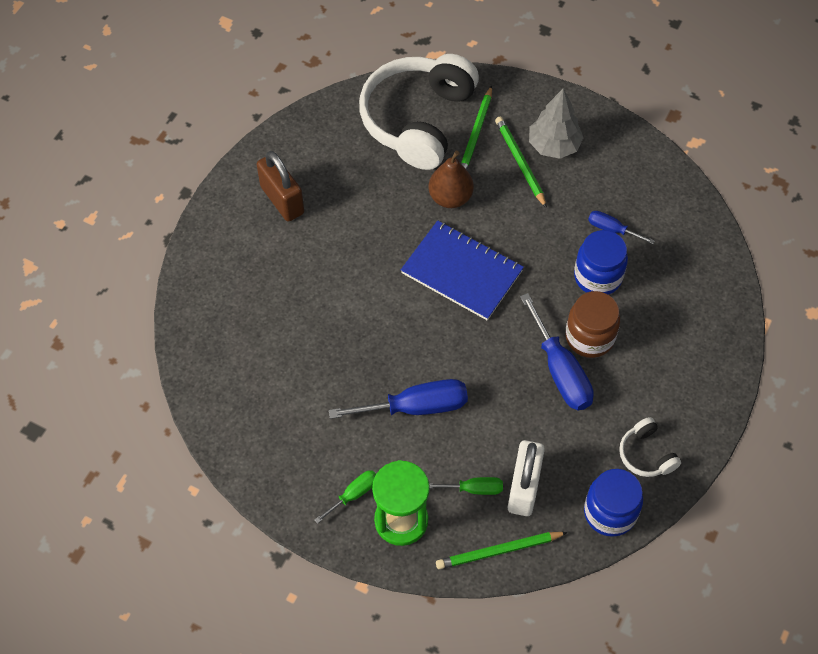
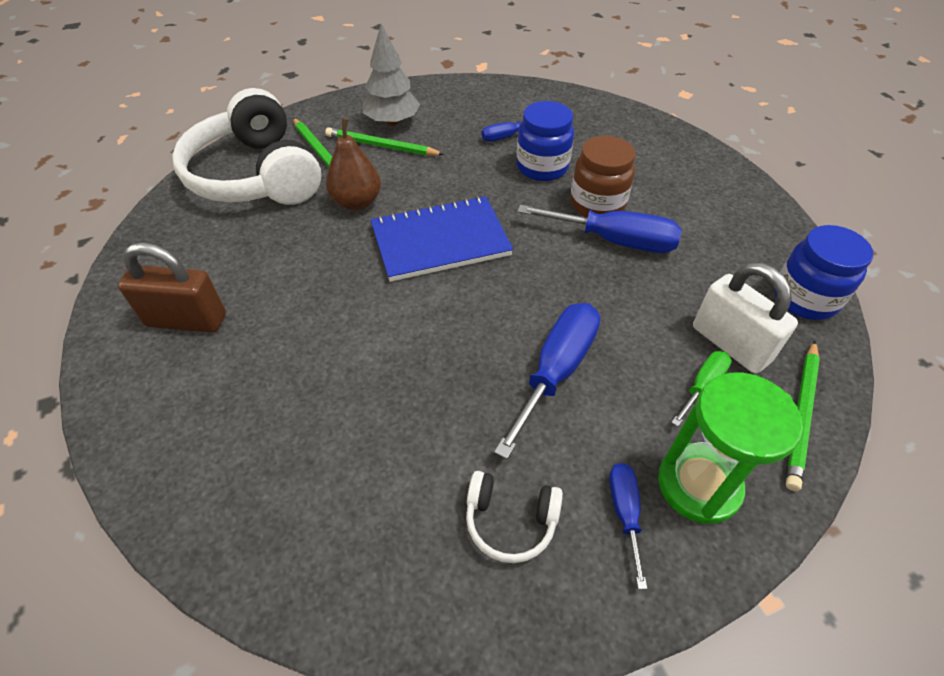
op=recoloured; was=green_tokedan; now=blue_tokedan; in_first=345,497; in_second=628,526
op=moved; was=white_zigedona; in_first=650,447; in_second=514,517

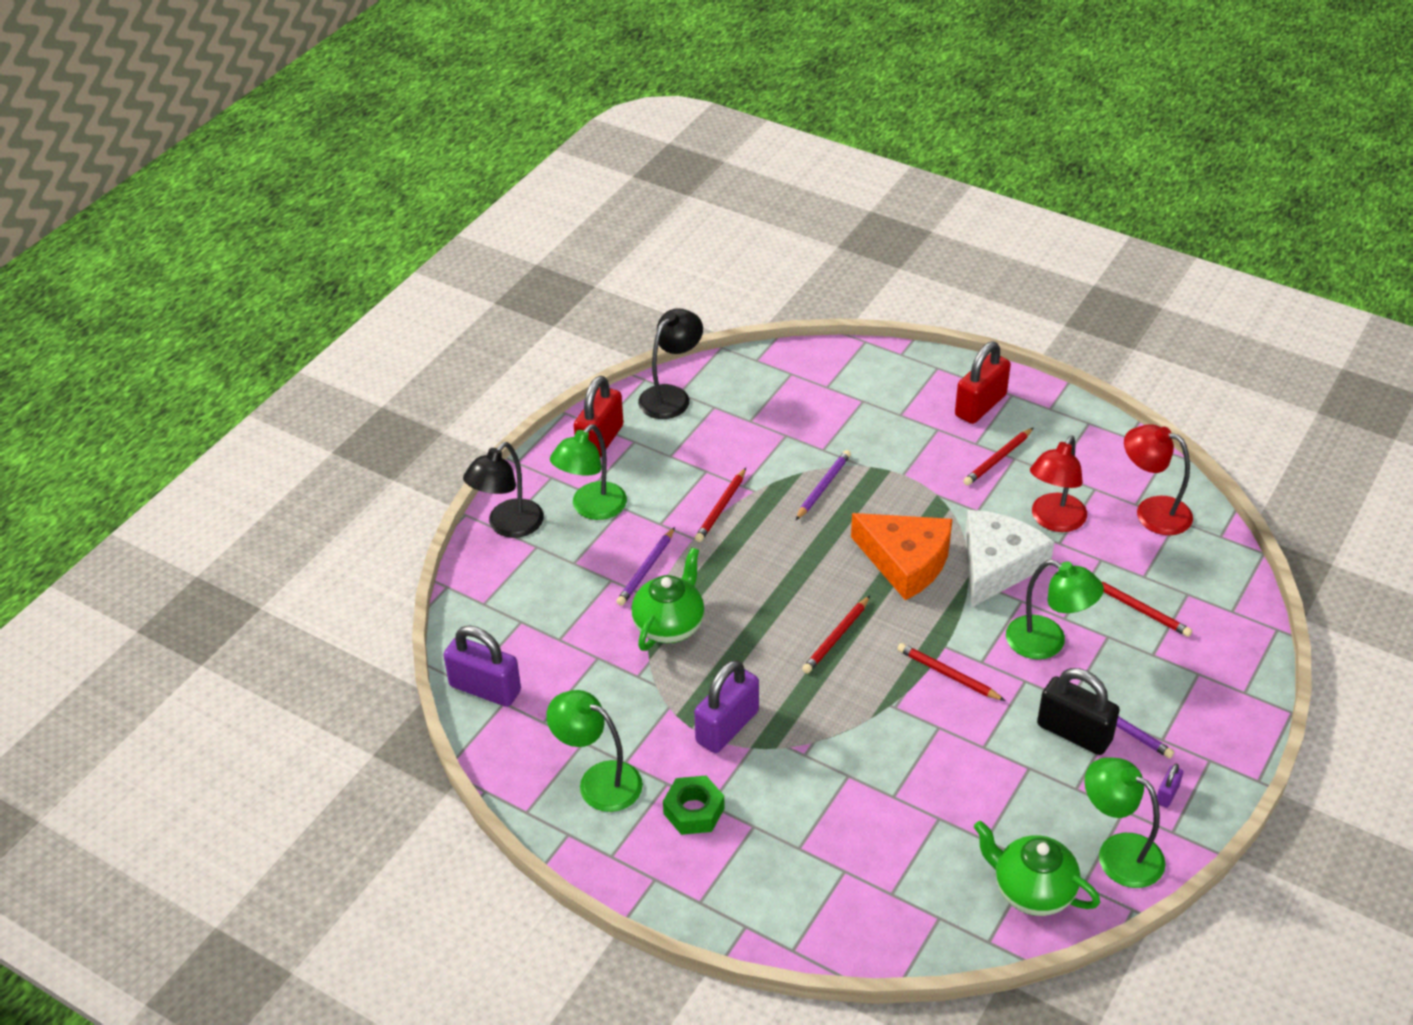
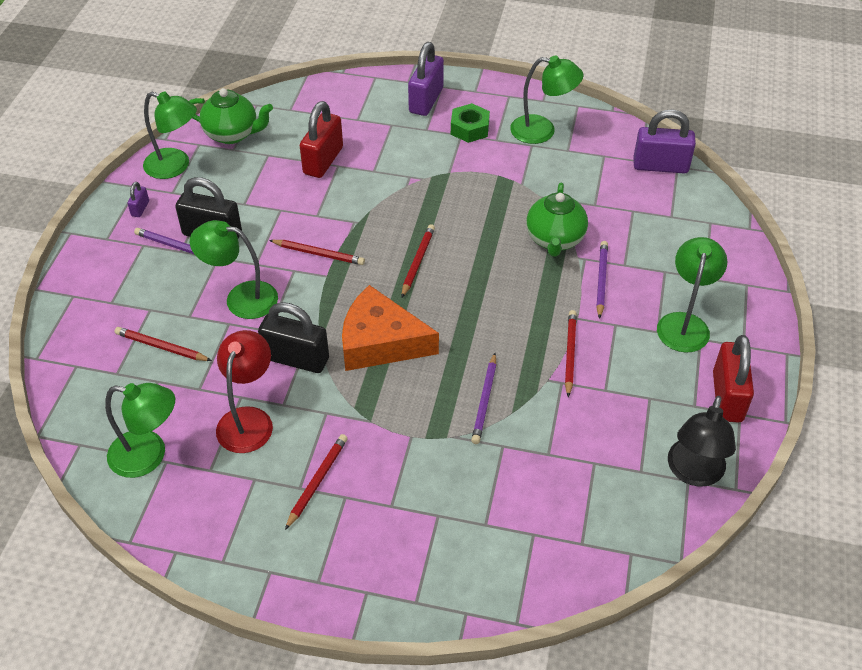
op=removed; was=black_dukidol; in_first=503,490
op=moved; was=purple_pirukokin; in_first=726,706; in_second=426,79
op=moved; was=red_pirukokin; in_first=983,383; in_second=321,139
op=replaced; was=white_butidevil; now=black_pirukokin; in_first=1009,558; in_second=293,337
op=recoloured; was=red_dukidol; now=green_dukidol; in_first=1158,479; in_second=140,430

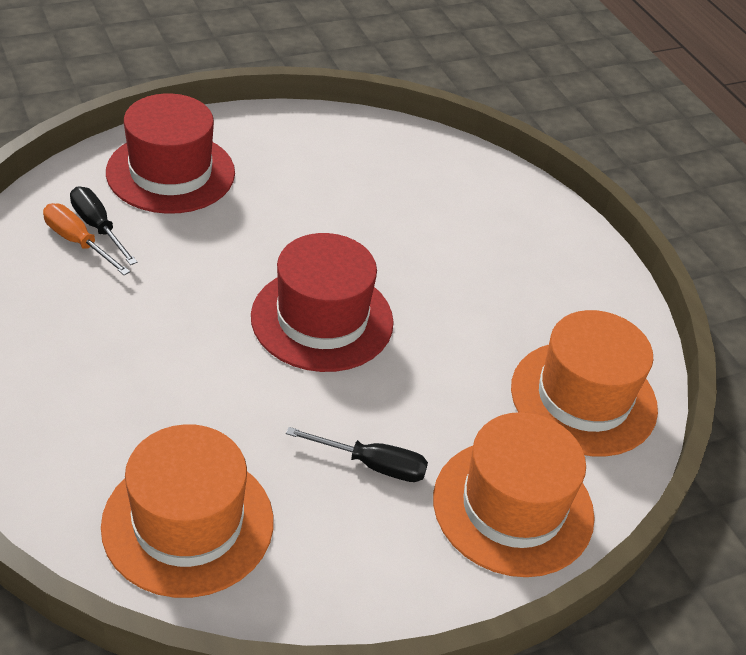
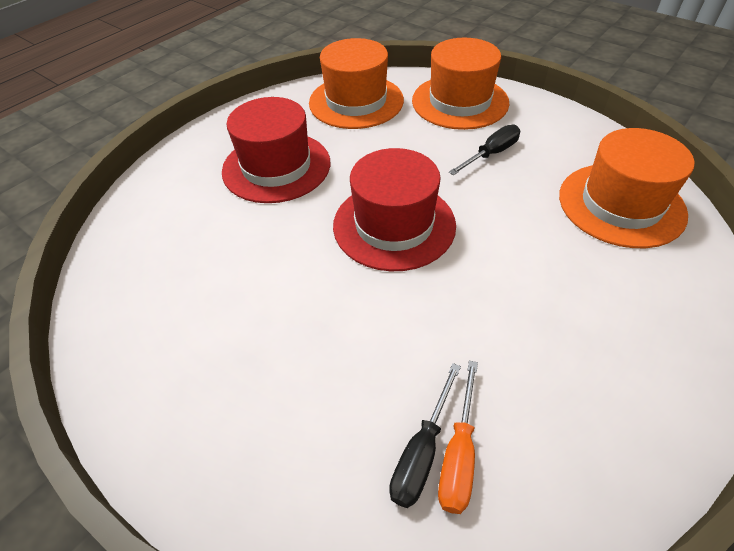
op=moved; was=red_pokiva; in_first=170,154; in_second=276,150
op=turned; was=black_tokedan; in_first=357,454; in_second=484,150; clockwise=60

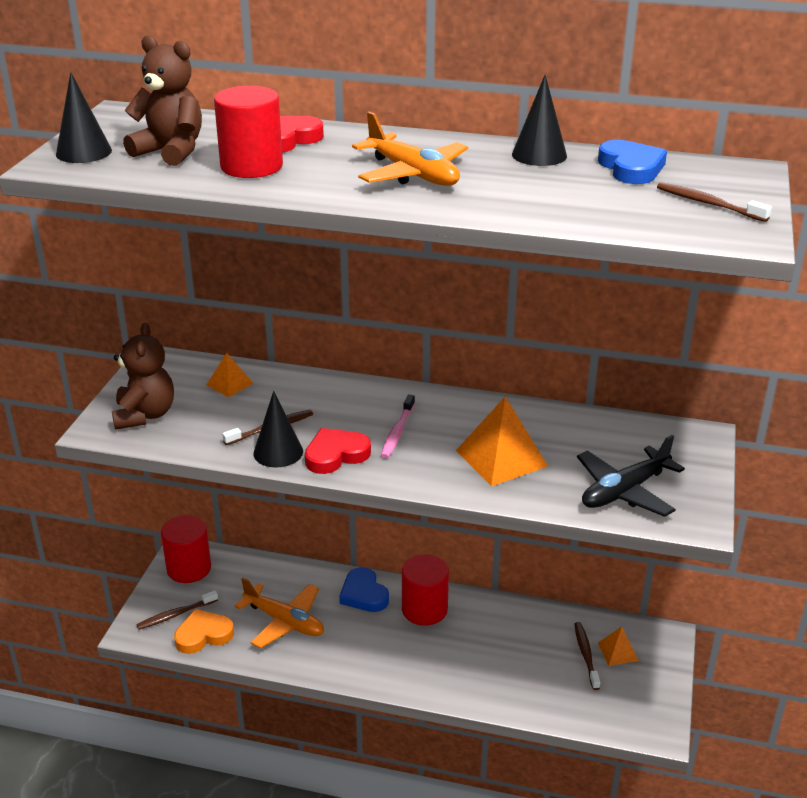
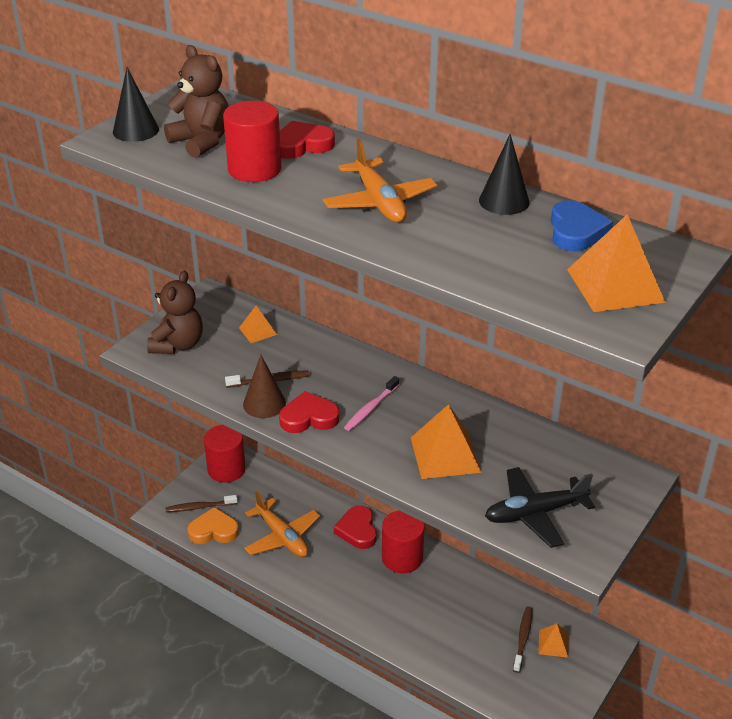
op=recoloured; was=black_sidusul; now=brown_sidusul; in_first=278,429; in_second=264,386
op=recoloured; was=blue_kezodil; now=red_kezodil; in_first=364,589; in_second=355,527
op=replaced; was=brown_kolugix; now=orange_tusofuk; in_first=714,202; in_second=616,263

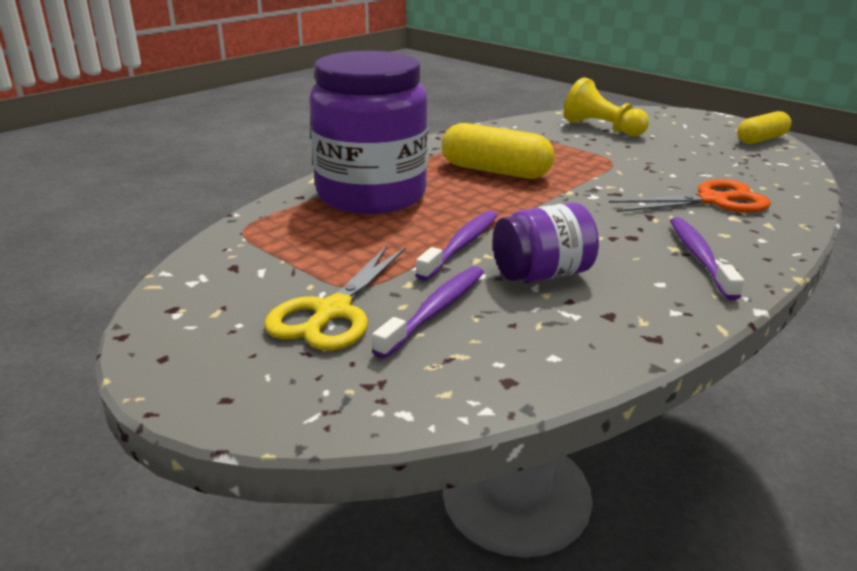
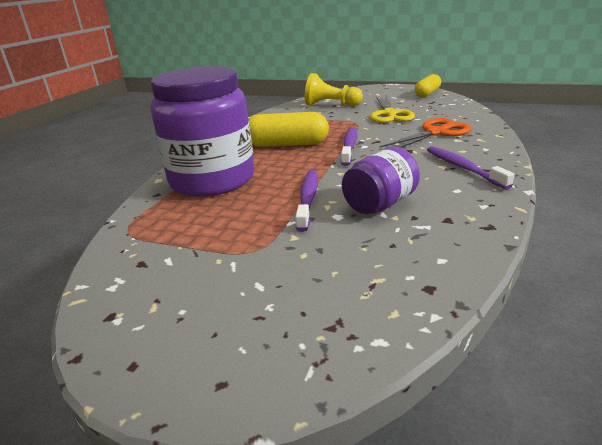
op=moved; was=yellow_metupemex; in_first=335,298; in_second=392,109
op=moved; was=purple_kolugix; in_first=428,312; in_second=349,146

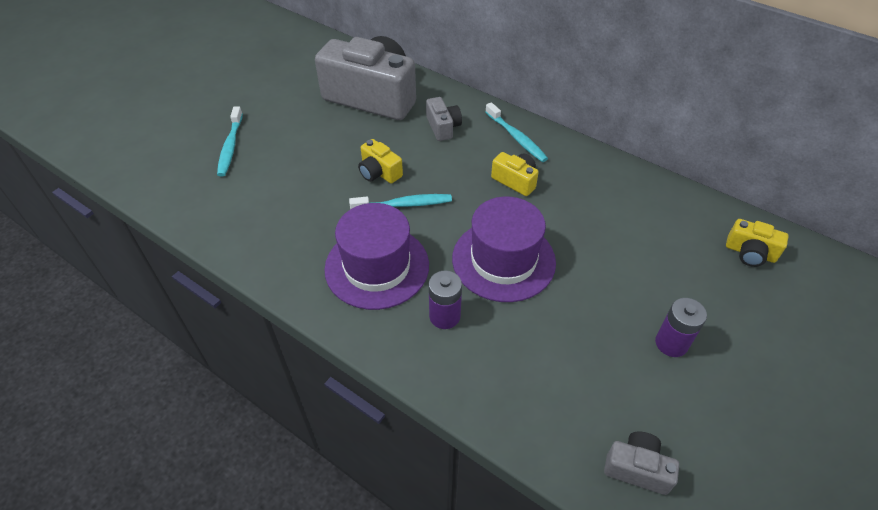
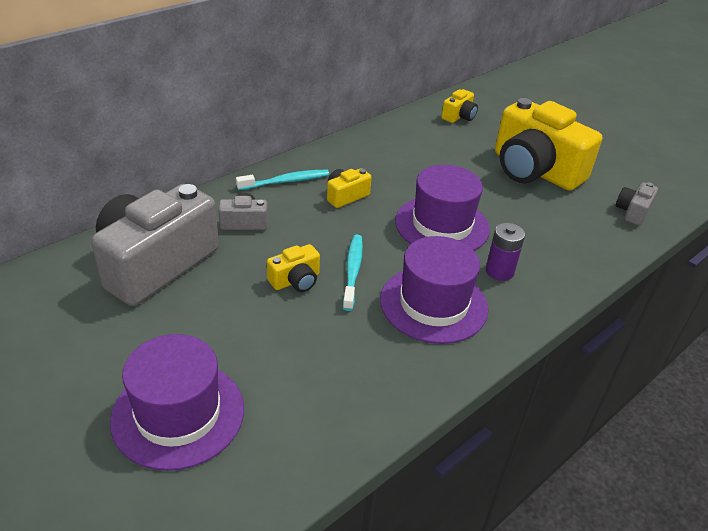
op=replaced; was=turquoise_kolugix; now=purple_pokiva; in_first=230,141; in_second=177,402
op=replaced; was=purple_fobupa; now=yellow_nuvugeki; in_first=681,327; in_second=548,144

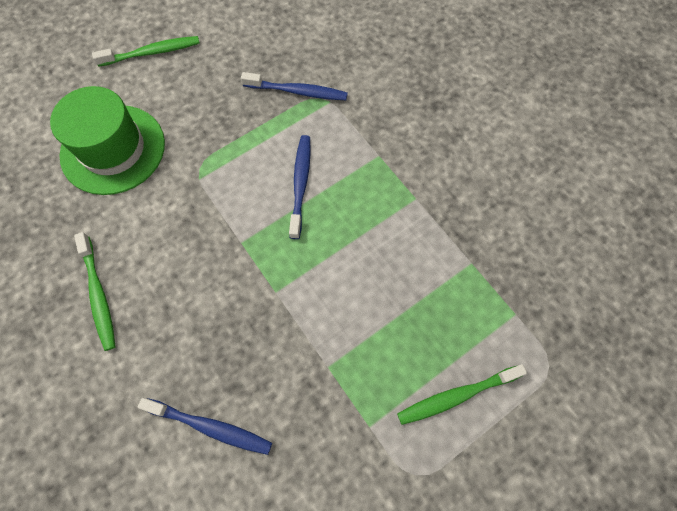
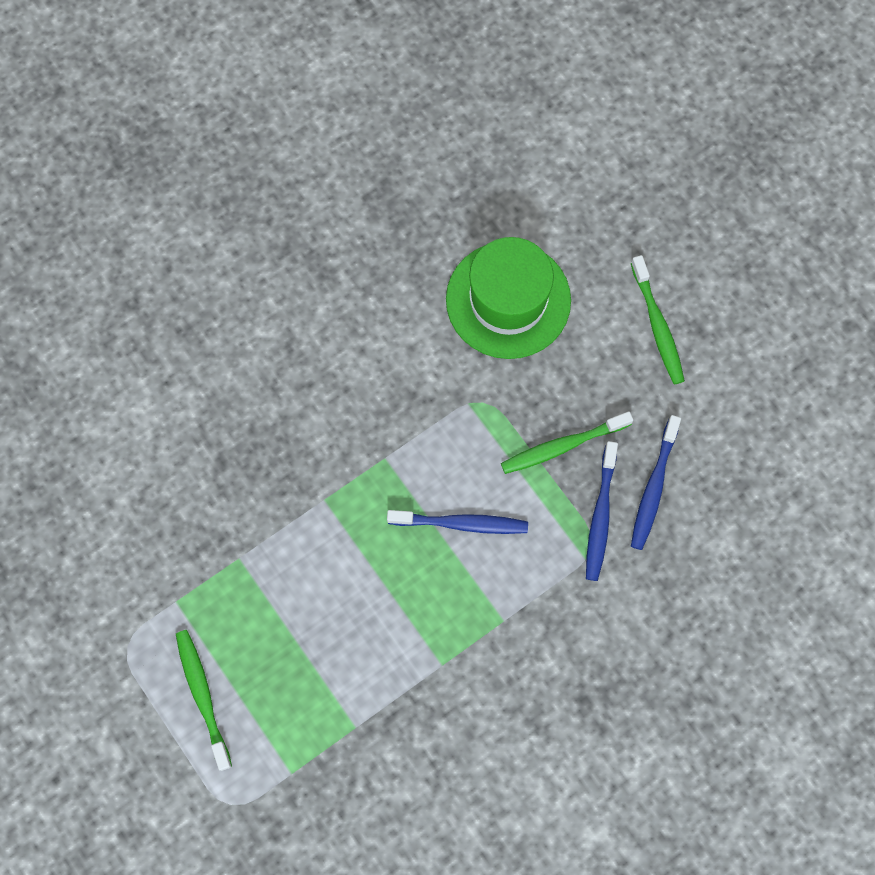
op=moved; was=green_kolugix; in_first=94,291; in_second=567,442
op=moved; was=blue_kolugix; in_first=204,426; in_second=656,482

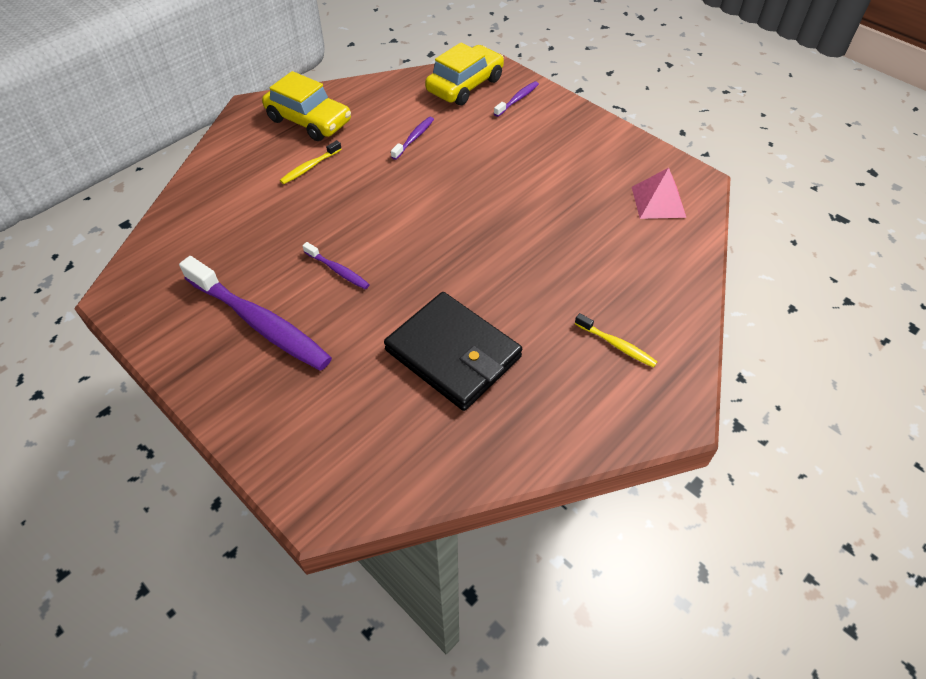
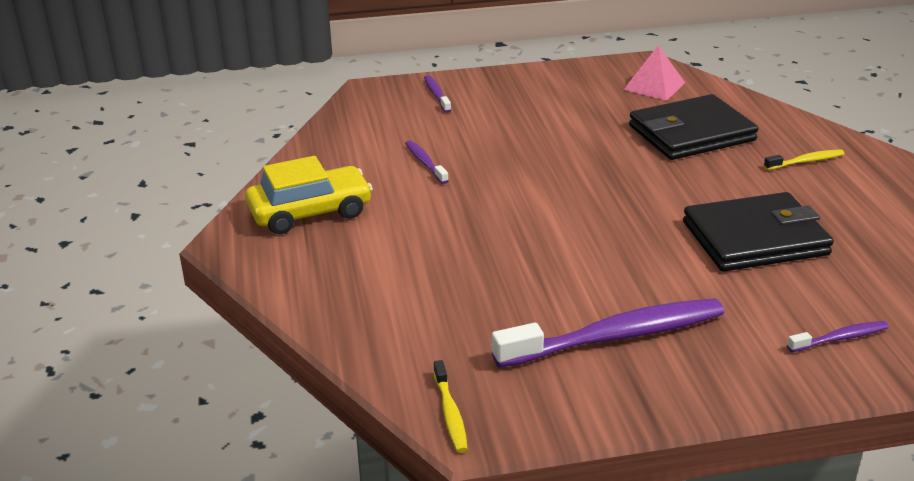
op=moved; was=yellow_kolugix; in_first=311,162; in_second=450,406
op=moved; was=purple_kolugix; in_first=336,265; in_second=838,336
op=removed; was=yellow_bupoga; in_first=464,74
op=added; now=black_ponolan; in_second=693,127

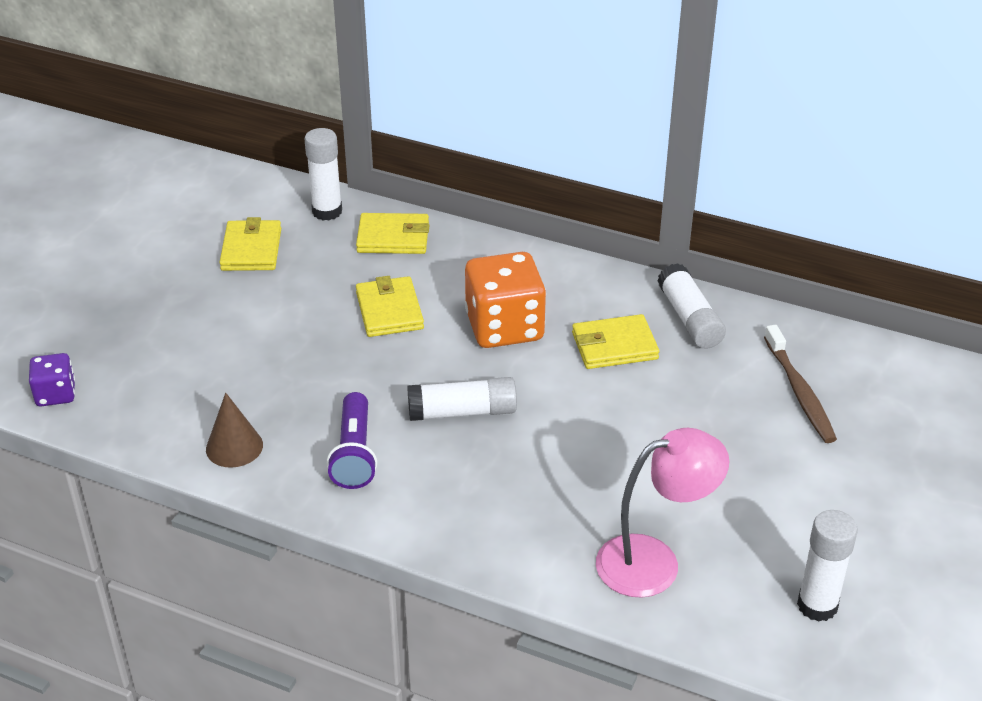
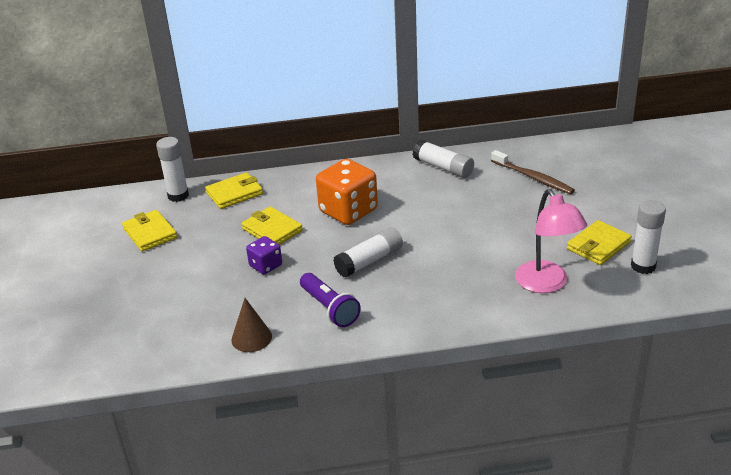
op=moved; was=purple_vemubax; in_first=52,379; in_second=264,255
op=moved; was=yellow_ponolan; in_first=615,341; in_second=599,242
op=turned; was=pink_dukidol; in_first=662,513; in_second=551,241; clockwise=120

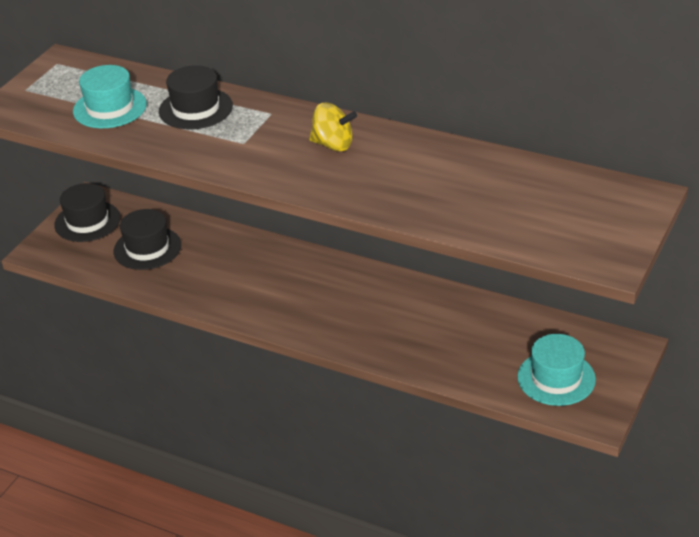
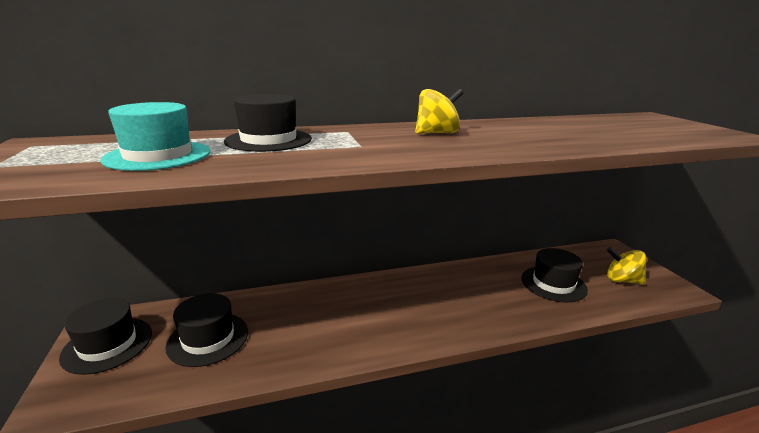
op=replaced; was=turquoise_pokiva; now=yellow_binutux; in_first=556,370; in_second=626,266
op=added; now=black_pokiva; in_second=554,275

